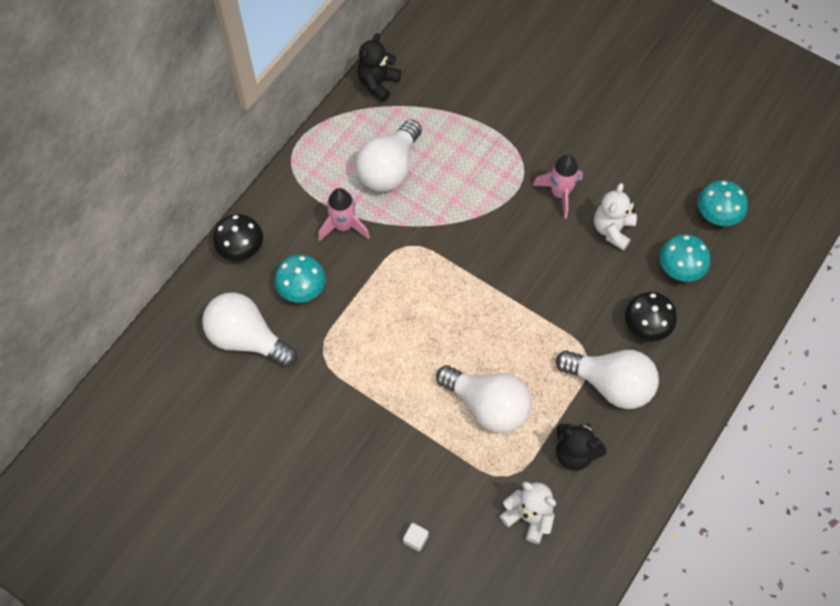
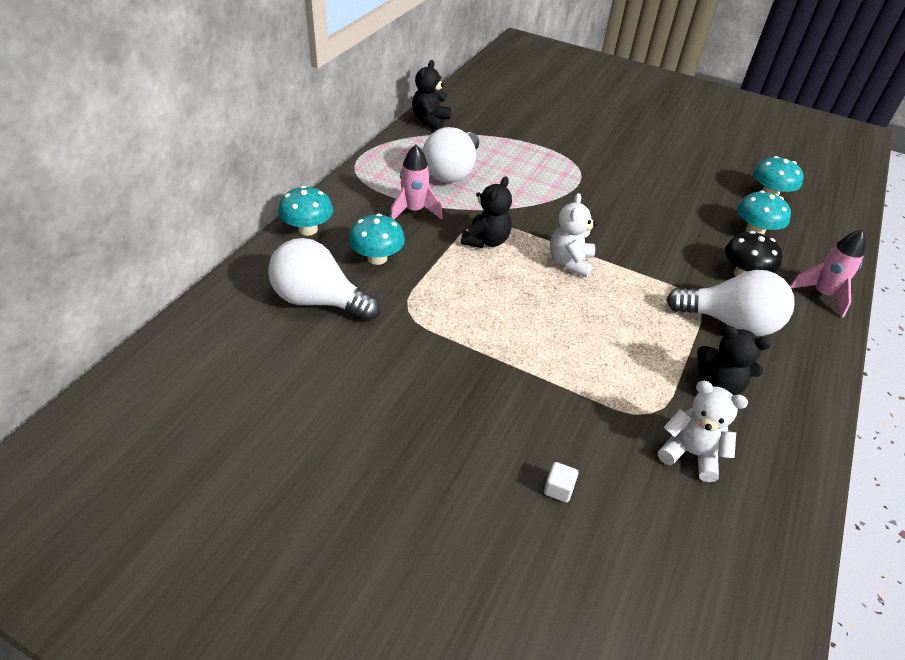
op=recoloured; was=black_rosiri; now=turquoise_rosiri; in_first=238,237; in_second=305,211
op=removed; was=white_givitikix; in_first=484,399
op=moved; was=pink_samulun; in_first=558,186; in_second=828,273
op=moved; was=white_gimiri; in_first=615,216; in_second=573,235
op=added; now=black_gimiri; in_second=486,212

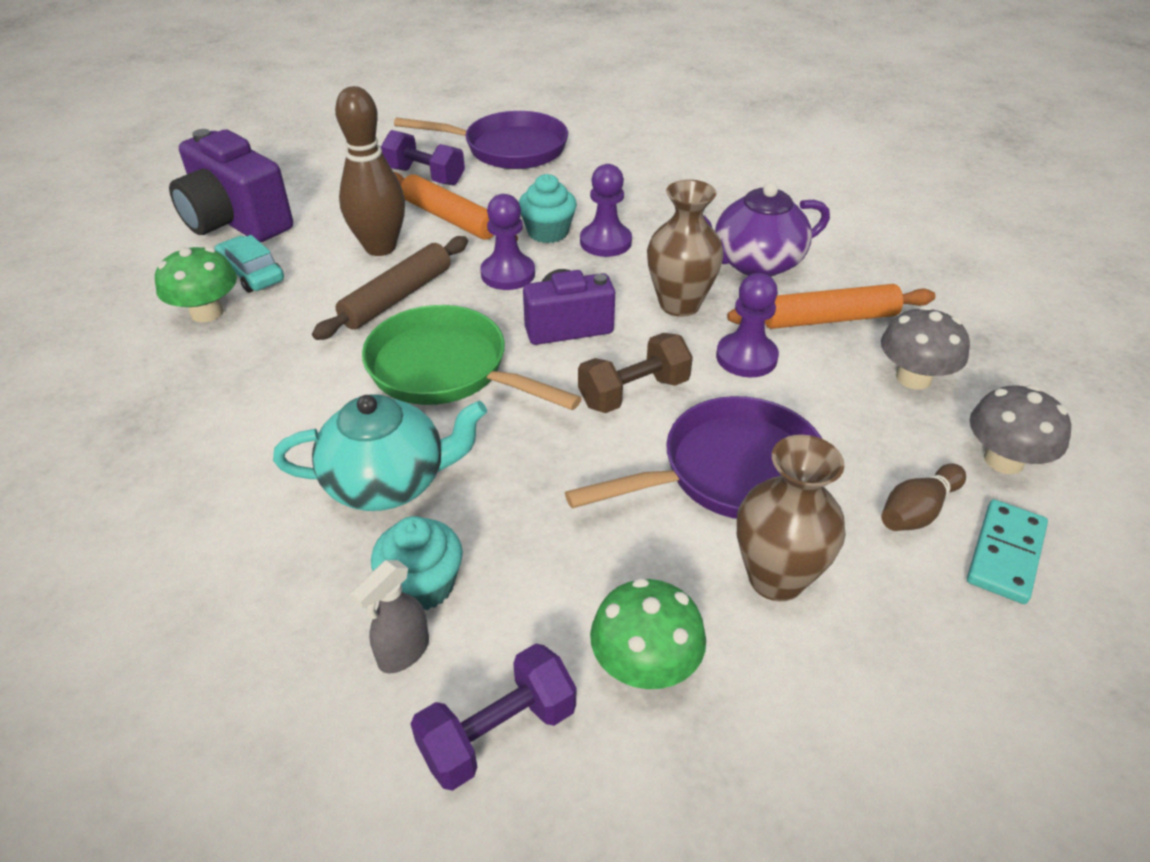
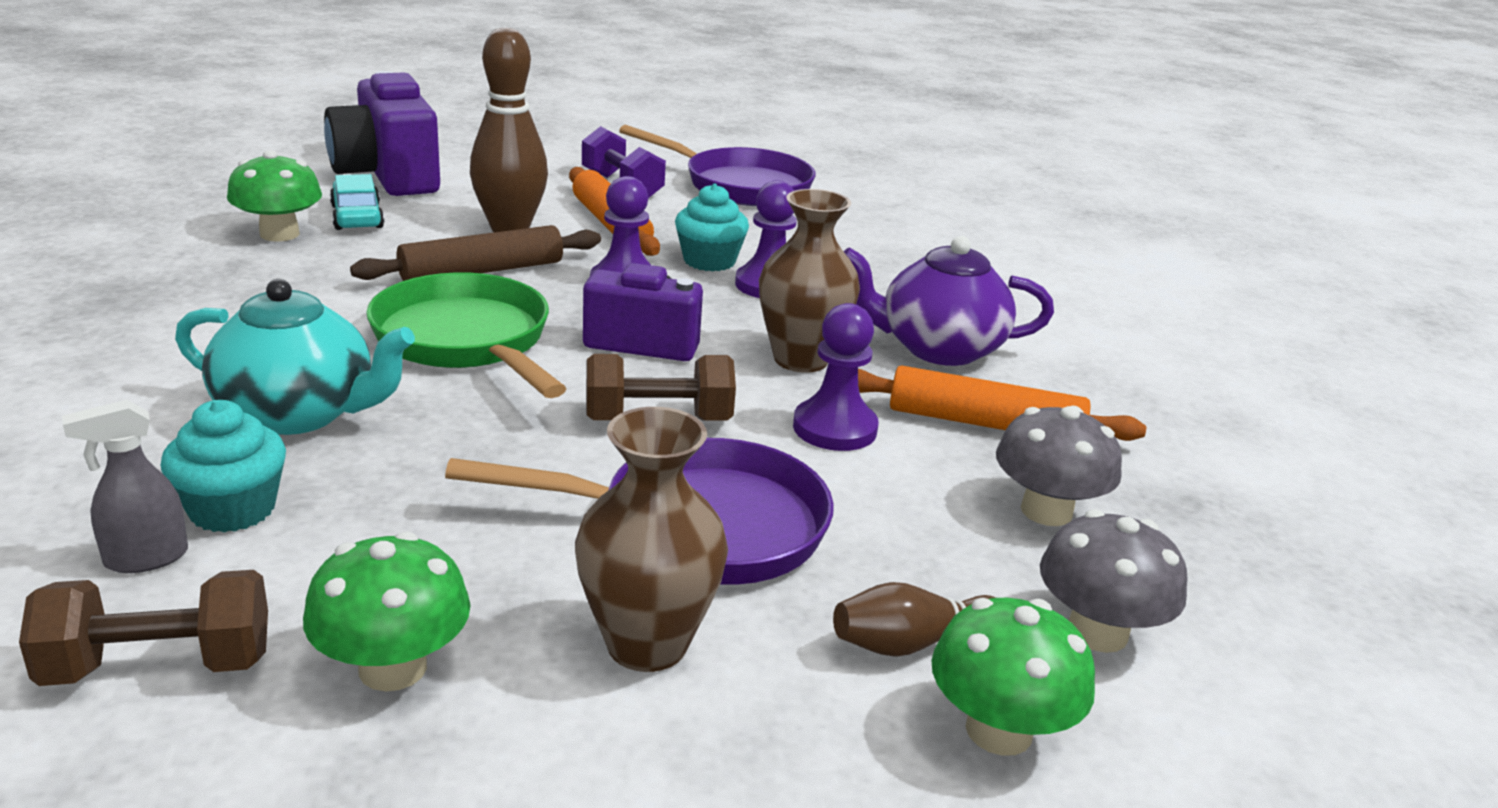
op=recoloured; was=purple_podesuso; now=brown_podesuso; in_first=493,716; in_second=143,628
op=replaced; was=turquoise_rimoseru; now=green_rosiri; in_first=1007,551; in_second=1013,677

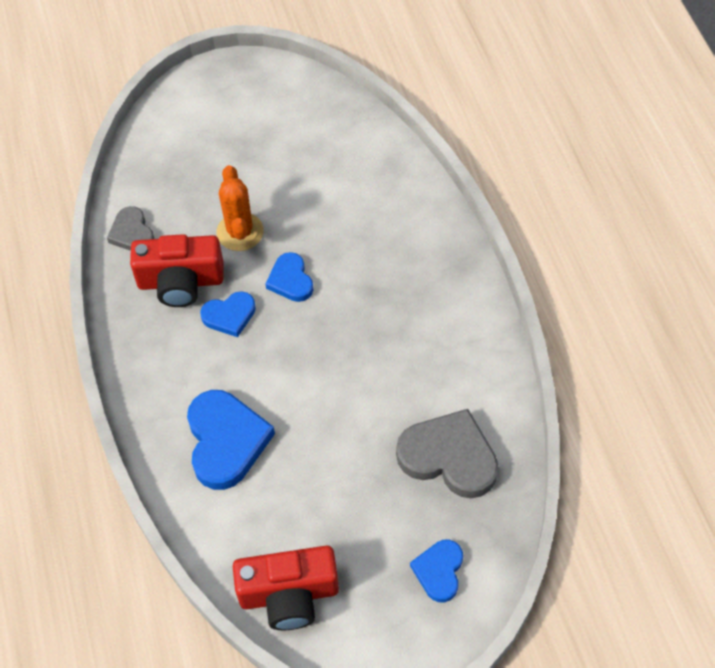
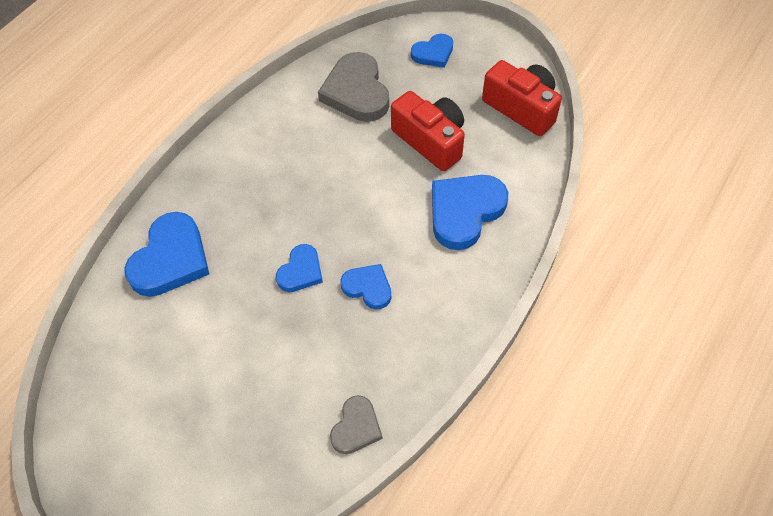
op=moved; was=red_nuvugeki; in_first=177,270; in_second=428,131
op=removed; was=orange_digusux; in_first=240,208
op=added; now=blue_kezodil; in_second=166,254

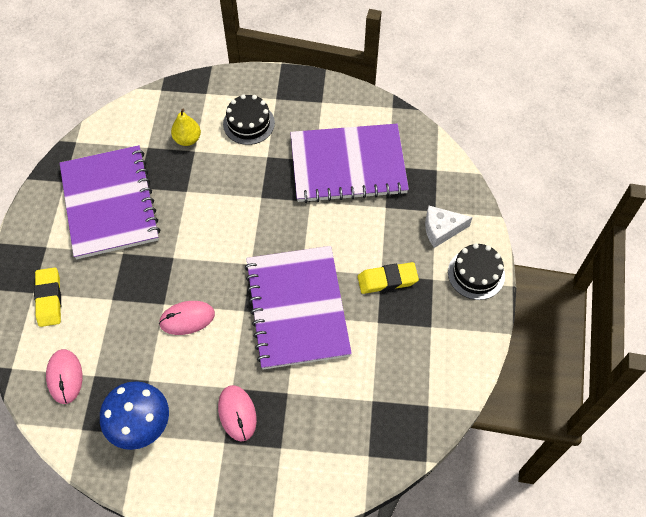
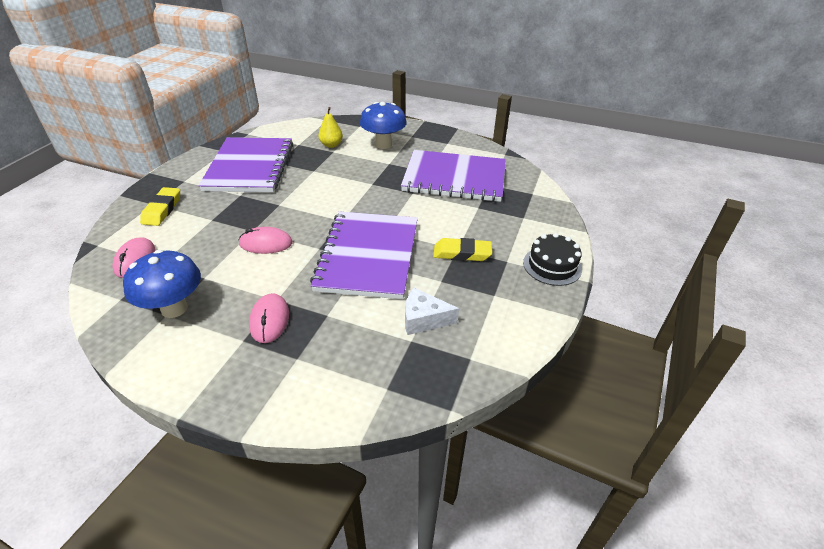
op=replaced; was=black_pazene; now=blue_rosiri; in_first=249,119; in_second=383,125
op=moved; was=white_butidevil; in_first=448,227; in_second=432,311

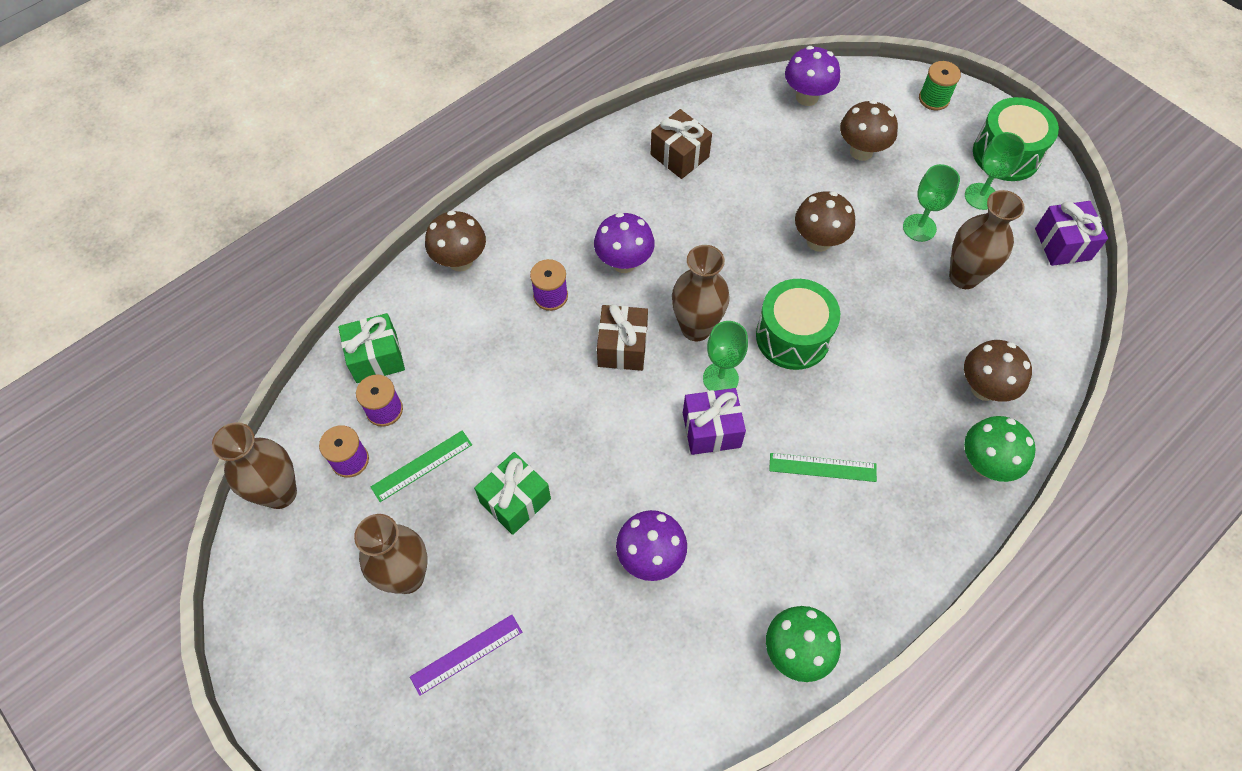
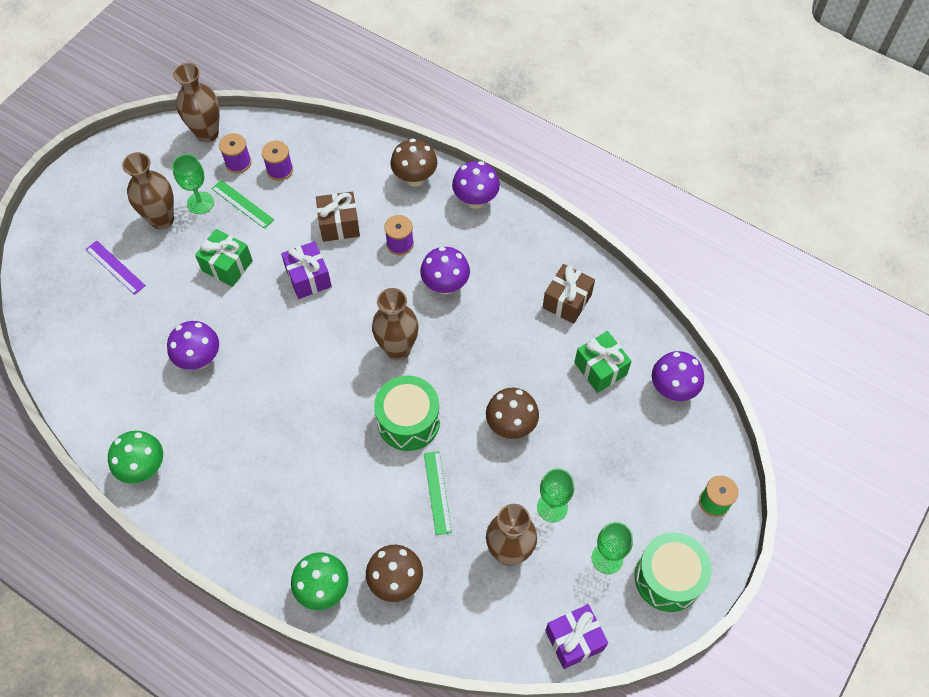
op=moved; was=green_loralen; in_first=371,348; in_second=603,362
op=moved; was=brown_loralen; in_first=622,337; in_second=338,216
op=moved; was=purple_loralen; in_first=714,421; in_second=306,270
op=moved; was=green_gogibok; in_first=725,356; in_second=193,184
op=moved; was=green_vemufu; in_first=823,467; in_second=438,493
op=removed; was=brown_rosiri; in_first=869,130
op=added; now=purple_rosiri; in_second=476,185

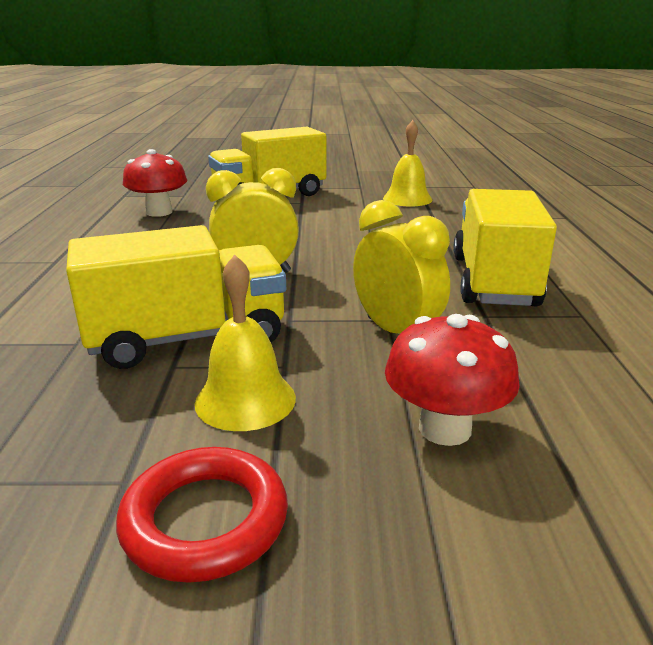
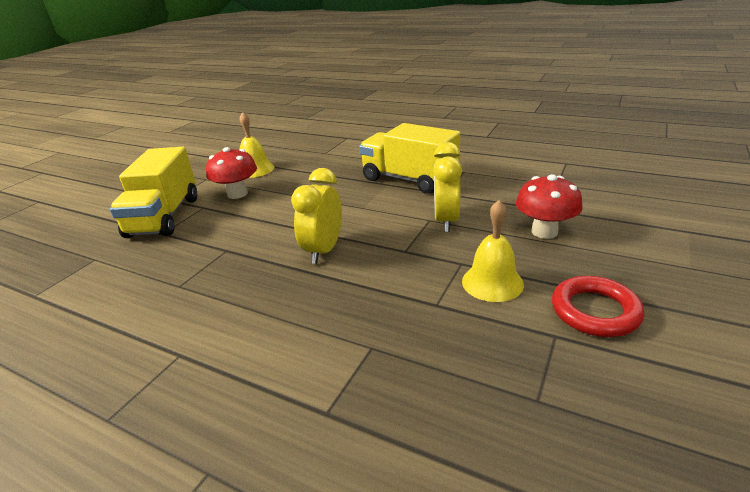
op=removed; was=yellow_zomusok; in_first=176,297
op=moved; was=red_rosiri; in_first=155,183; in_second=231,173
op=turned; was=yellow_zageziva; in_first=401,267; in_second=447,187; clockwise=-75

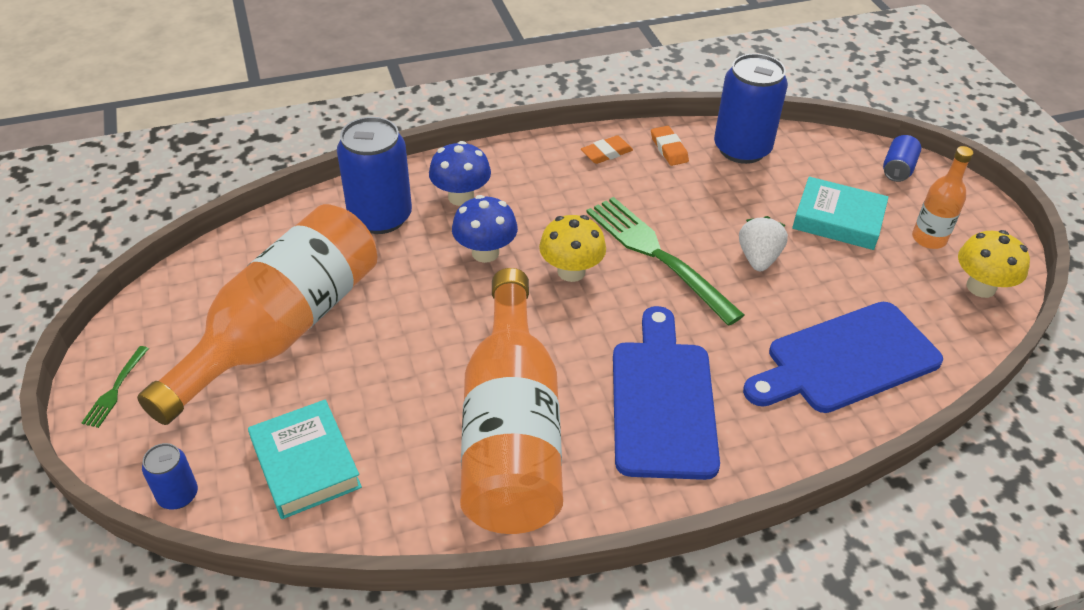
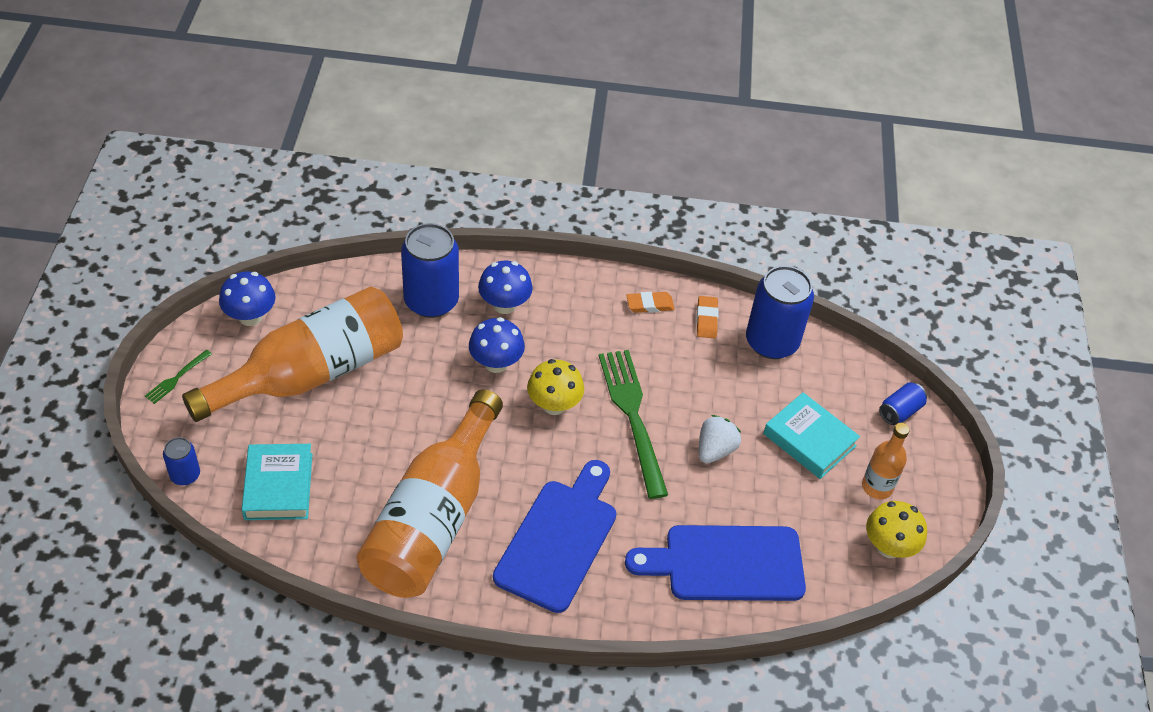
op=added; now=blue_rosiri; in_second=247,298

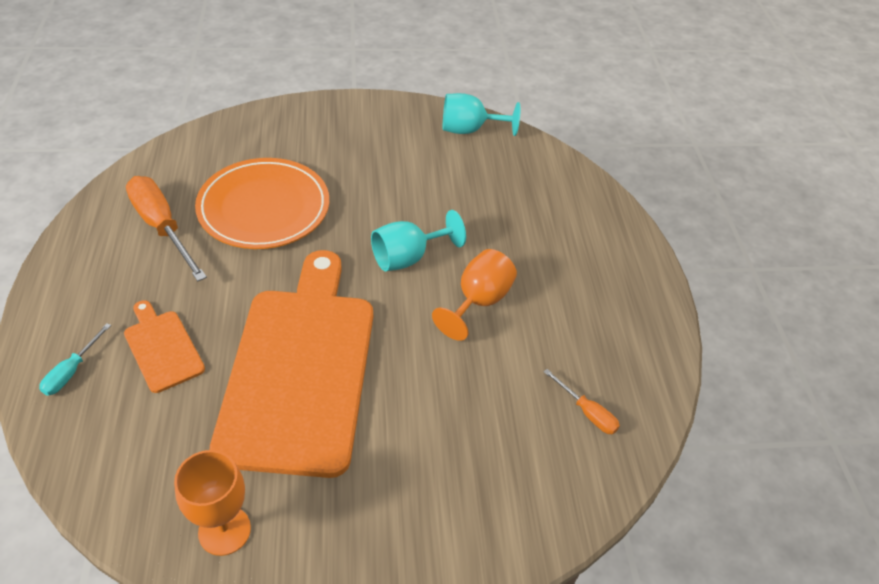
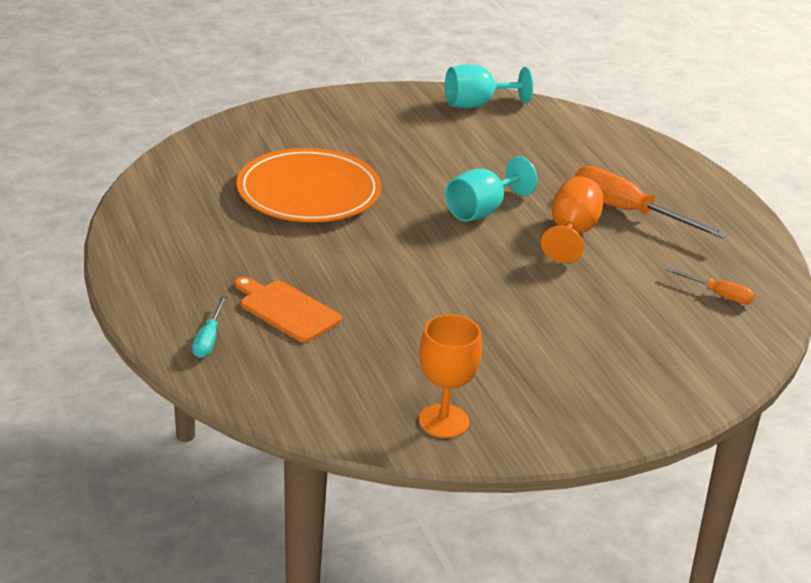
op=moved; was=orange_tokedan; in_first=166,229; in_second=651,202
op=removed; was=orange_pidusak; in_first=291,364

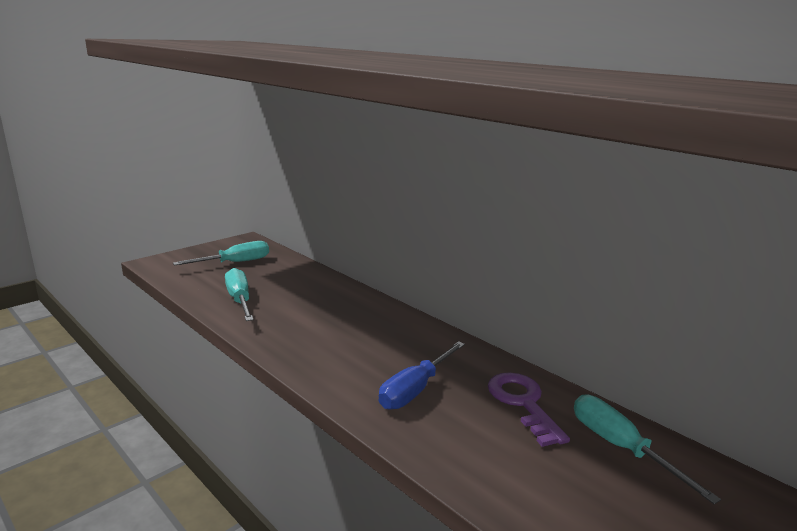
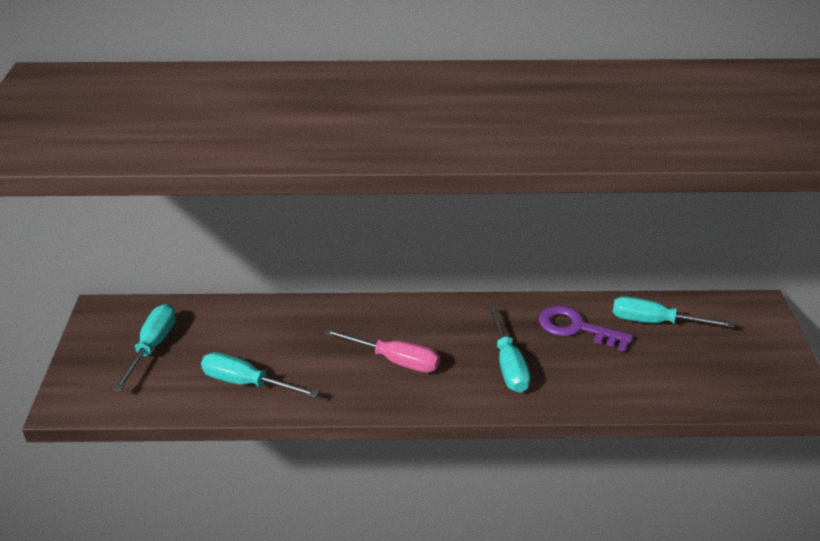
op=recoloured; was=blue_tokedan; now=turquoise_tokedan; in_first=422,375; in_second=509,349
op=added; now=pink_tokedan; in_second=382,350

